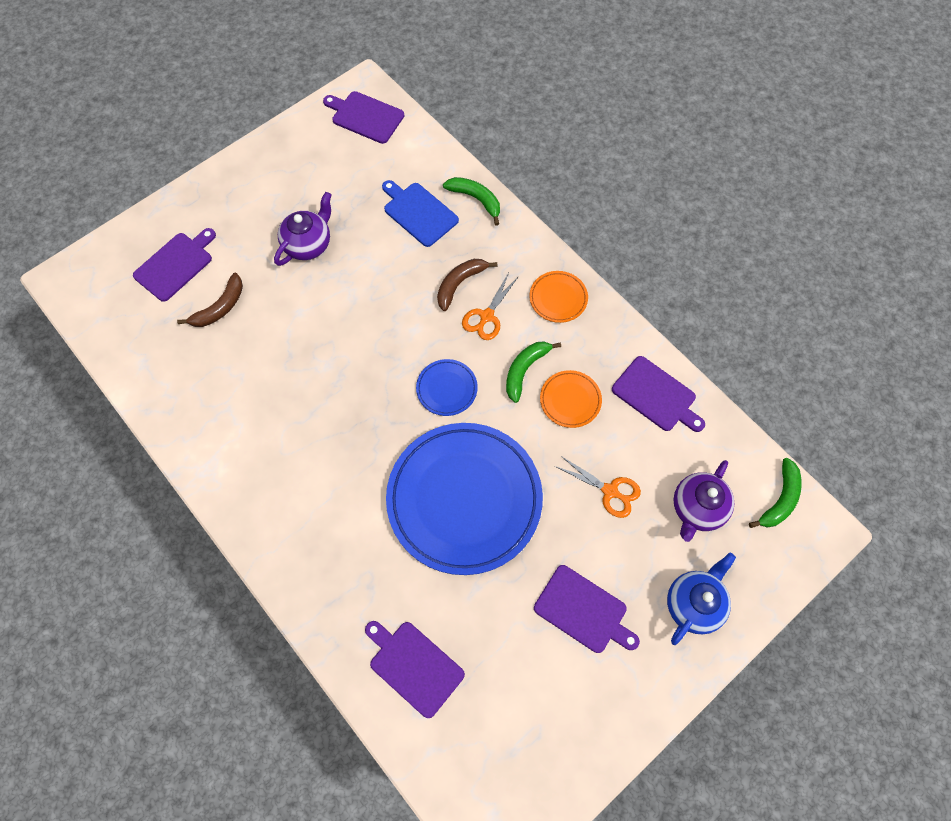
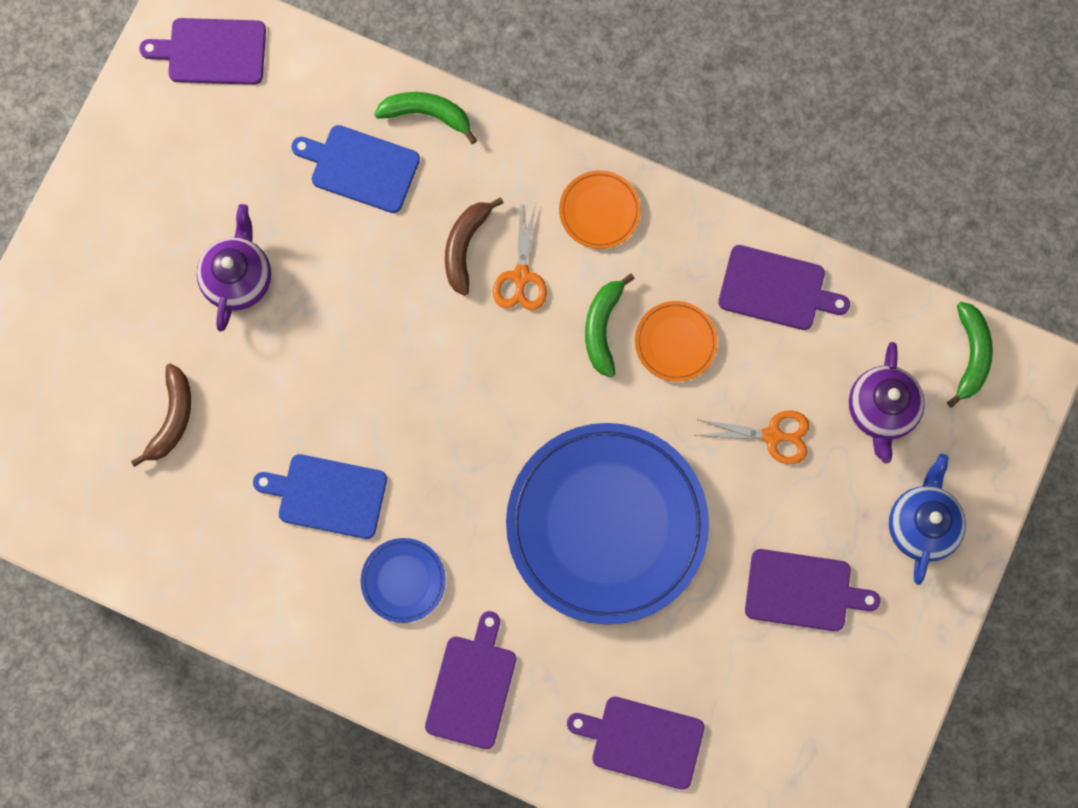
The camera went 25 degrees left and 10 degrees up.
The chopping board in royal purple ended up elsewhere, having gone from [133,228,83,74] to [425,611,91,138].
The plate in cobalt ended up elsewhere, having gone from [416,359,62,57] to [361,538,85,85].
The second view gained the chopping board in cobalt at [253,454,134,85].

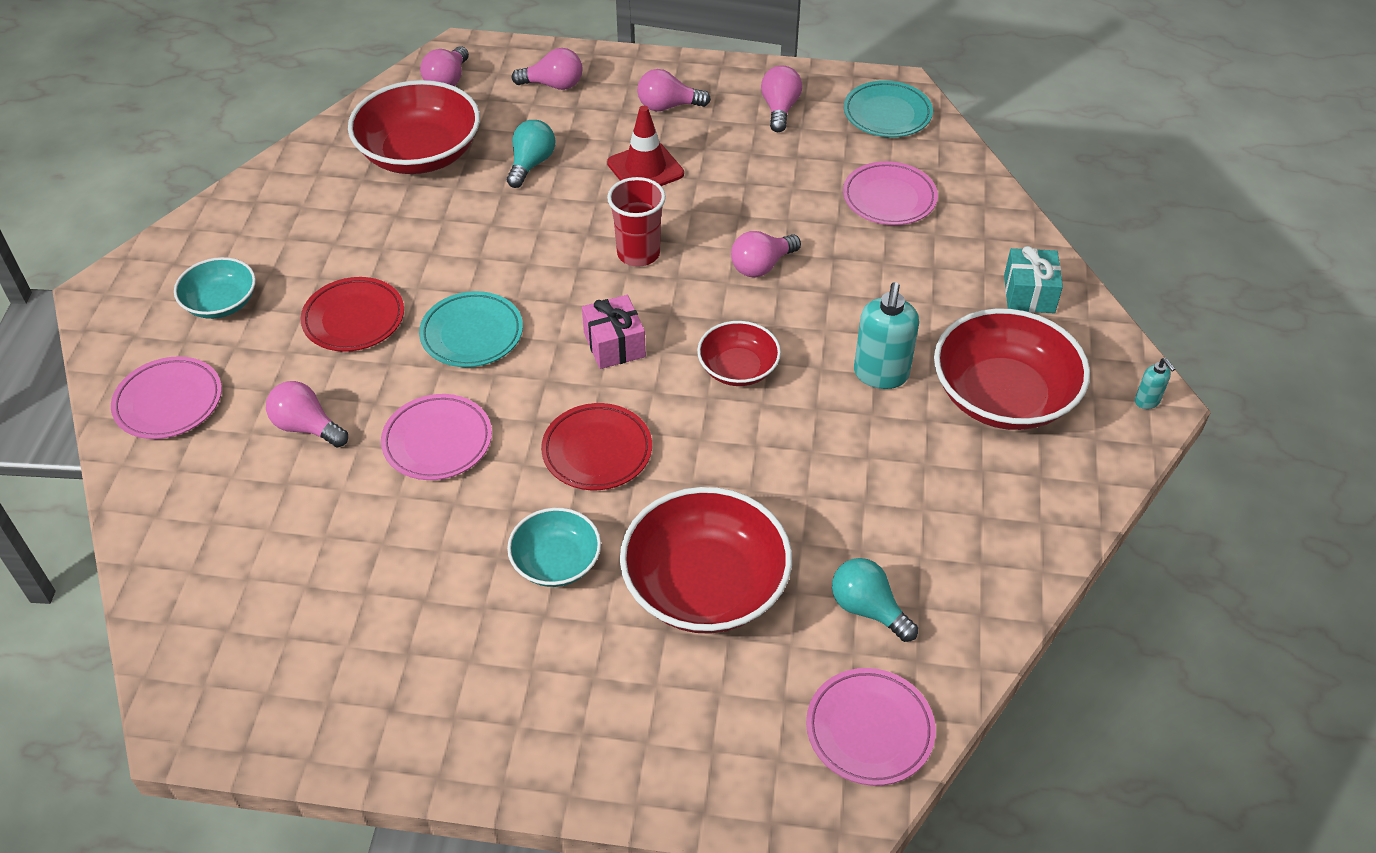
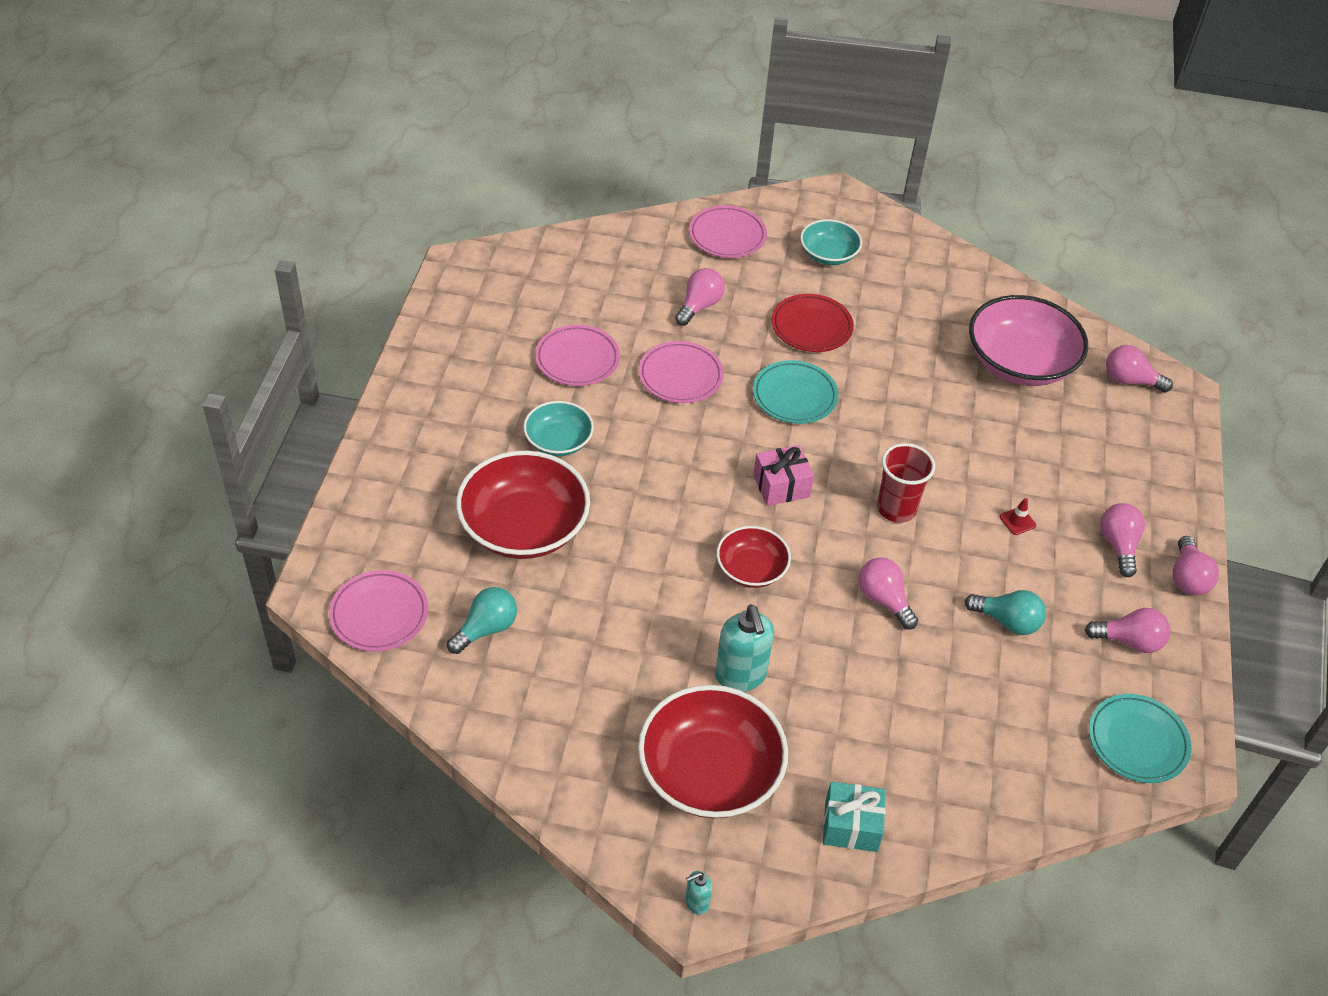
The camera went 90 degrees right and 0 degrees up.
The light bulb in rose-pink ended up elsewhere, having gone from [512,48,70,42] to [1173,536,46,60].
What was the deep dish in crimson at [348,80,132,94] turned into the deep dish in rose-pink at [969,295,119,91].
The size of the safety cone in crimson at [607,106,77,80] changed by a factor of 0.47.
The light bulb in teal ended up elsewhere, having gone from [507,120,48,68] to [965,590,81,45].
The plate in rose-pink ended up elsewhere, having gone from [843,161,95,64] to [535,325,85,61].
The pump bottle in teal at [854,282,65,107] ended up facing another way, 120 degrees counterclockwise from before.
The second view lost the plate in crimson at [541,403,111,87].

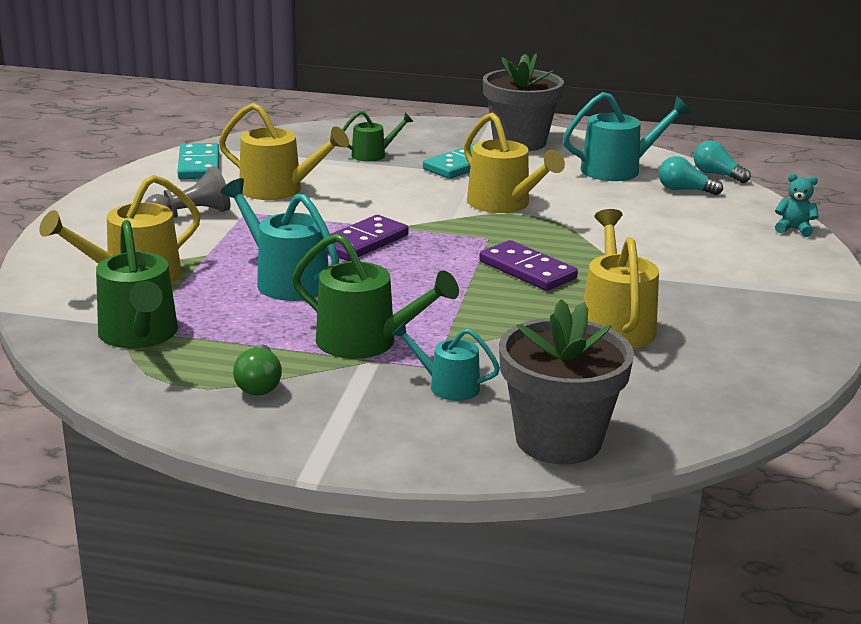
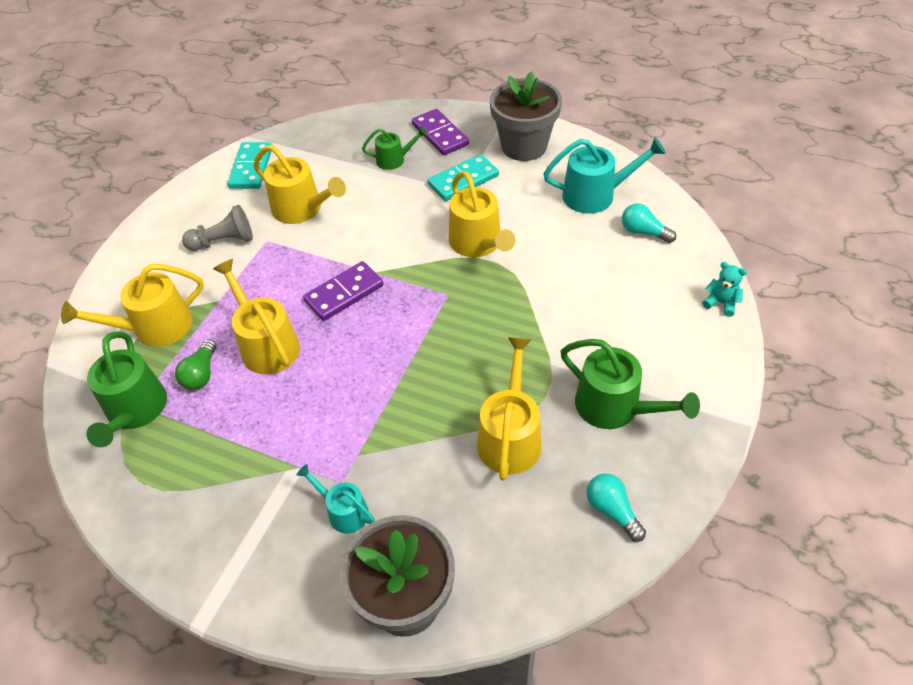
The camera went 15 degrees right and 25 degrees up.
The light bulb in teal ended up elsewhere, having gone from [694,141,57,42] to [587,473,59,69].
What was the sprinkling can in teal at [221,178,119,123] turned into the sprinkling can in bright yellow at [213,259,87,115].
The sprinkling can in leaf-green ended up elsewhere, having gone from [292,233,167,126] to [561,339,139,90].
The domino tile in royal purple ended up elsewhere, having gone from [479,240,99,51] to [412,109,57,46].
The light bulb in leaf-green ended up elsewhere, having gone from [233,344,49,52] to [175,339,41,51].

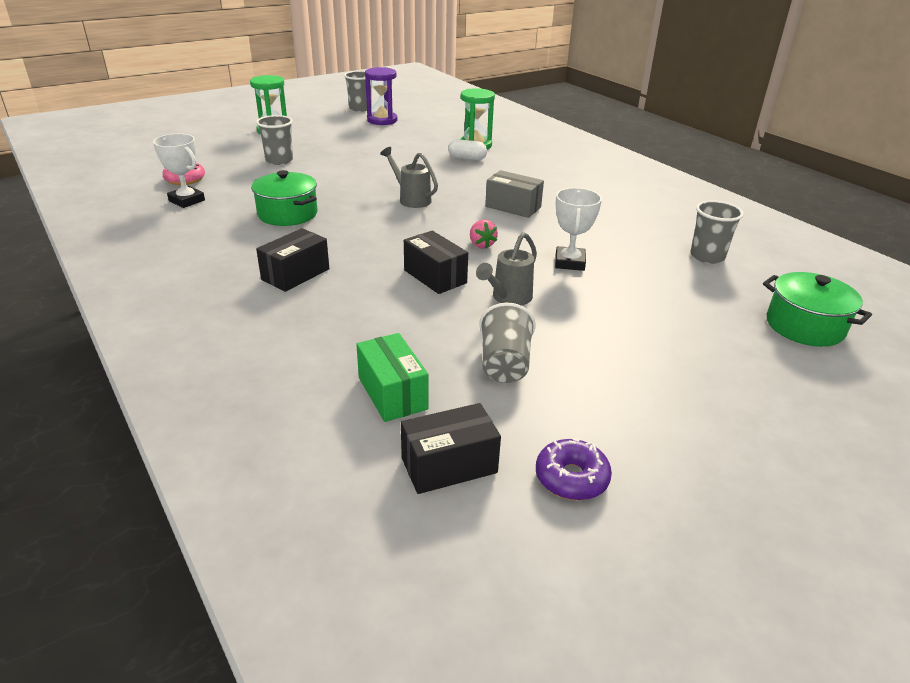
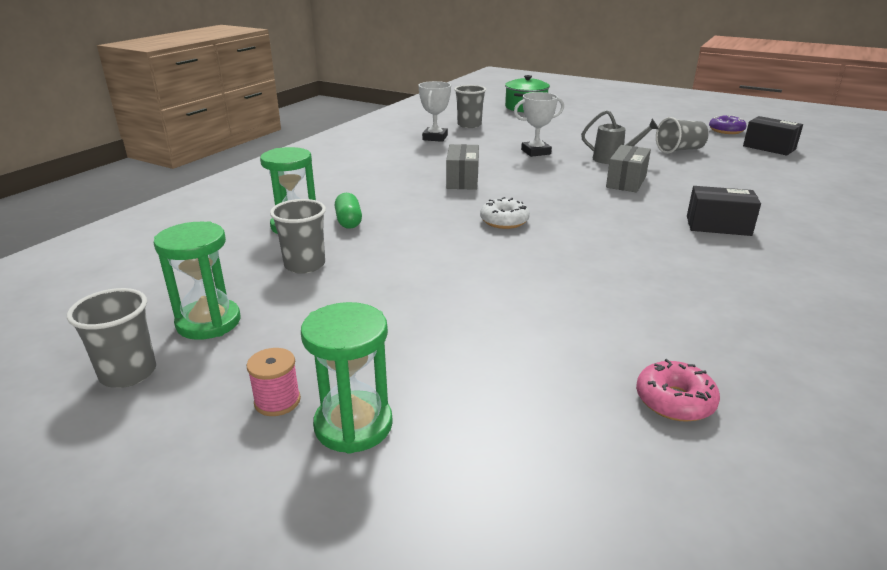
The camera went 115 degrees left and 5 degrees down.
What was the sand timer in royal purple at [365,67,33,58] turned into the sand timer in leaf-green at [154,221,87,119].
The cup in gray ended up elsewhere, having gone from [256,115,37,50] to [270,199,56,75].
The trophy in white ended up elsewhere, having gone from [153,134,52,74] to [419,81,32,61].
What was the capsule in white at [448,139,39,21] turned into the capsule in leaf-green at [335,193,27,36].
Where the sprinkling can in gray stood at [380,147,58,61], the donut in white came to stand at [480,197,50,32].
The second view lost the stockpot in leaf-green at [251,170,66,56].
The second view lost the berry in rose-pink at [470,220,28,29].
What was the parcel in jet-black at [404,231,64,63] turned into the parcel in gray at [606,145,45,47].
The second view lost the parcel in leaf-green at [356,333,73,89].
The second view gained the reel of thread in rose-pink at [246,348,55,68].

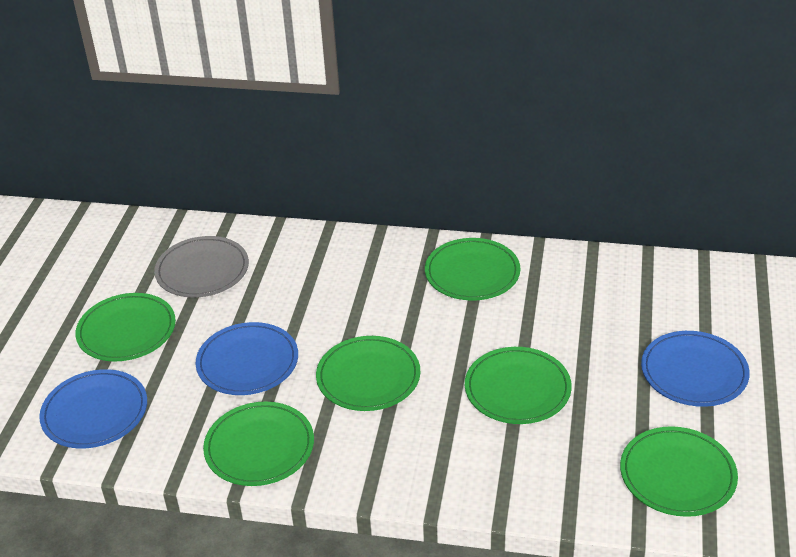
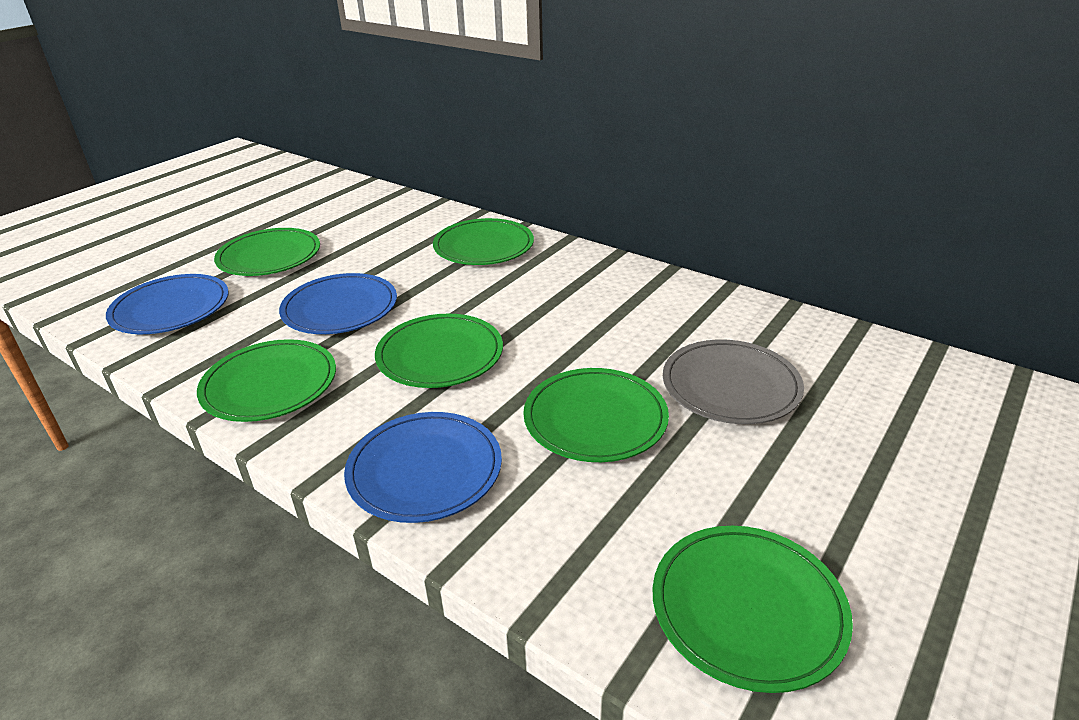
The camera went 25 degrees right and 5 degrees down.
The plate in gray ended up elsewhere, having gone from [154,236,95,62] to [663,340,141,84].
The plate in leaf-green ended up elsewhere, having gone from [425,238,96,63] to [433,218,101,47].
The plate in cobalt ended up elsewhere, having gone from [641,331,109,76] to [344,412,158,111].

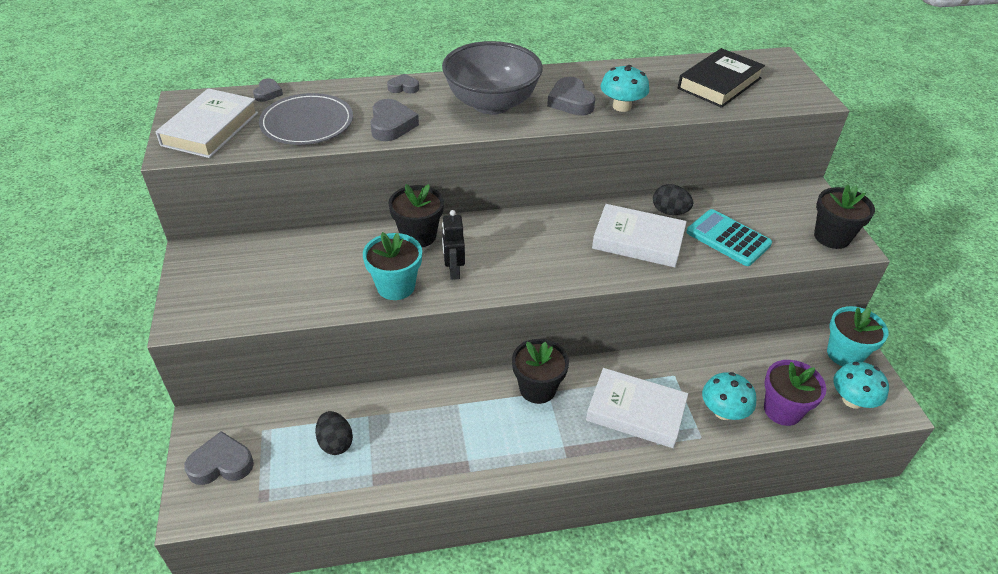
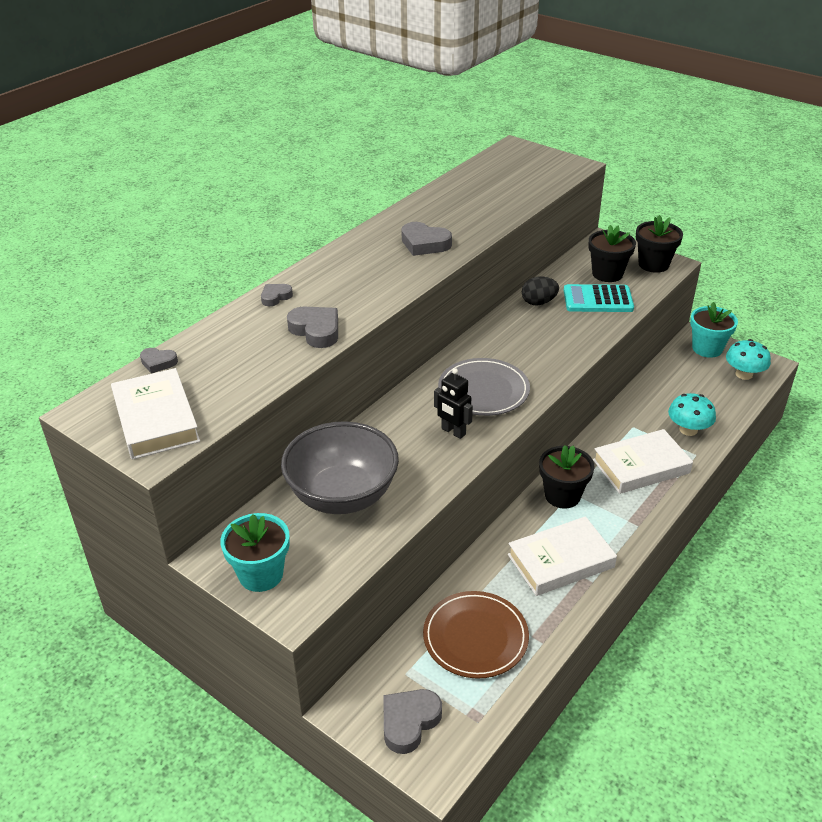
The camera went 40 degrees left and 5 degrees down.
The deep dish in gray ended up elsewhere, having gone from [442,41,101,74] to [281,421,118,93].
The second view lost the book in jet-black at [678,48,87,60].
The second view lost the mushroom in teal at [600,65,49,47].
The heart in gray at [253,79,30,23] ended up facing another way, 135 degrees clockwise from before.
The plate in gray ended up elsewhere, having gone from [259,93,94,52] to [438,358,92,58].
The plant pot in jet-black ended up elsewhere, having gone from [388,184,56,63] to [588,225,48,57].
The book in white ended up elsewhere, having gone from [592,204,95,63] to [508,516,109,80].
The plant pot in teal ended up elsewhere, having gone from [363,232,59,68] to [220,513,70,79].
The second view lost the plant pot in royal purple at [764,360,62,66].
Where the toy egg in jet-black stood at [315,411,38,44], the plate in russet came to stand at [423,591,106,88].

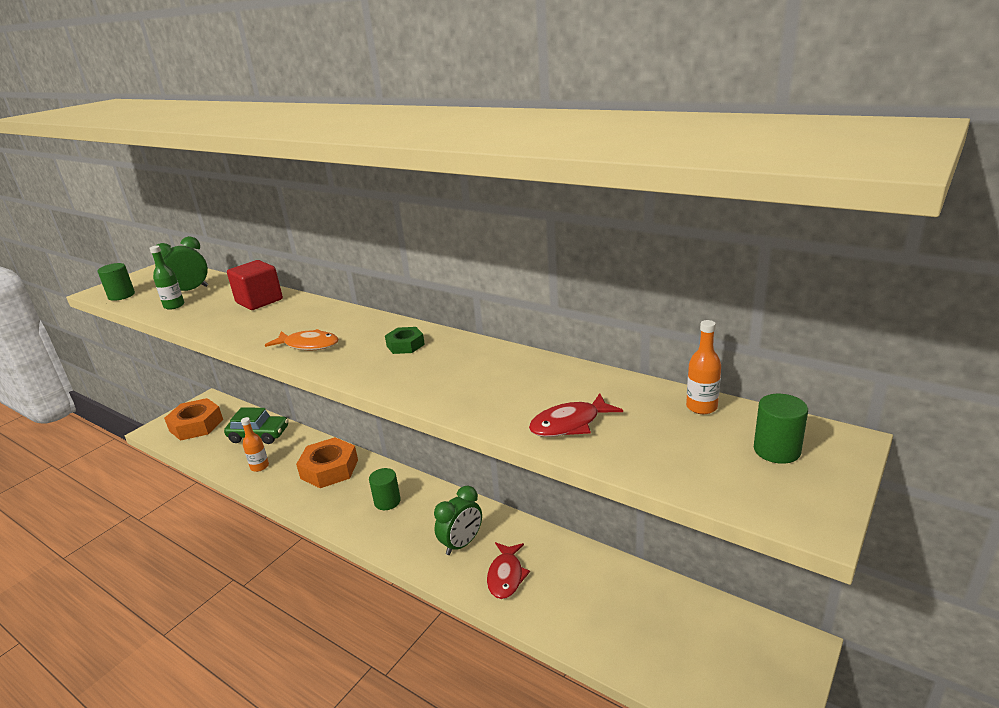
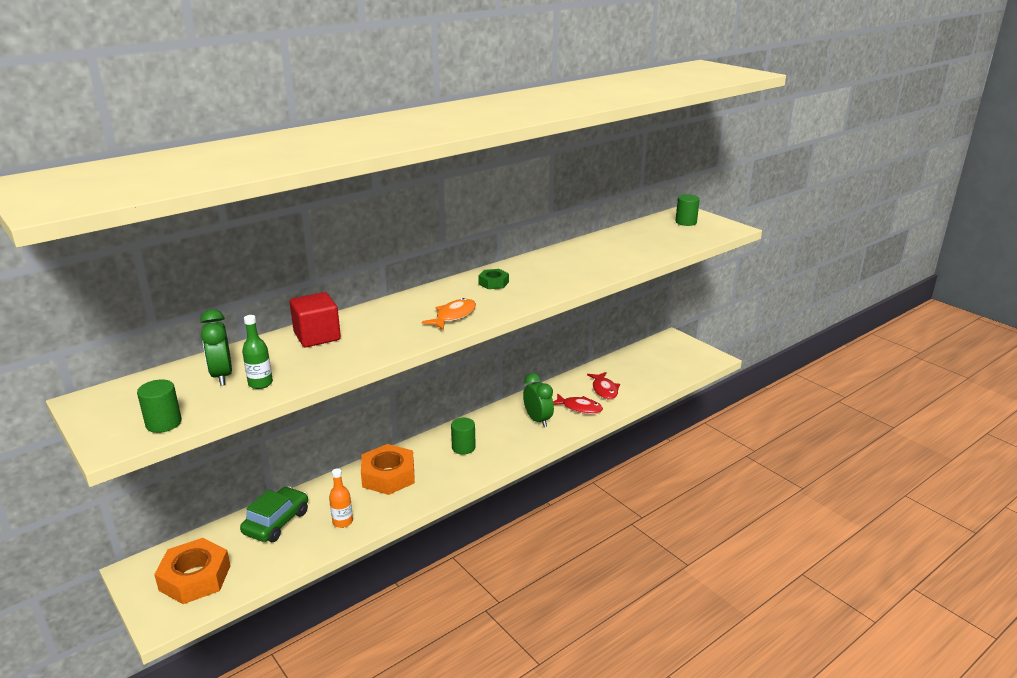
The camera went 75 degrees left and 0 degrees up.
The second view lost the flask in orange-coloured at [686,320,35,94].
The fish in crimson ended up elsewhere, having gone from [529,393,94,44] to [587,372,33,27].

